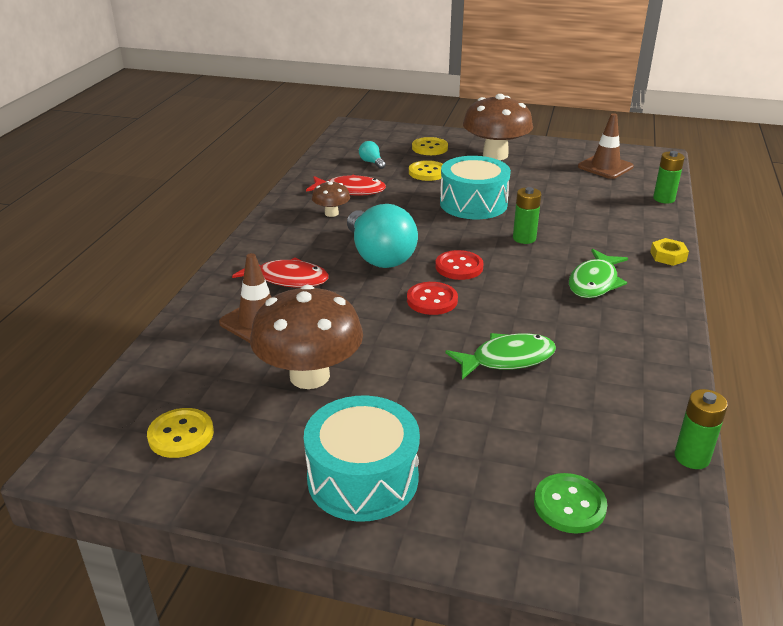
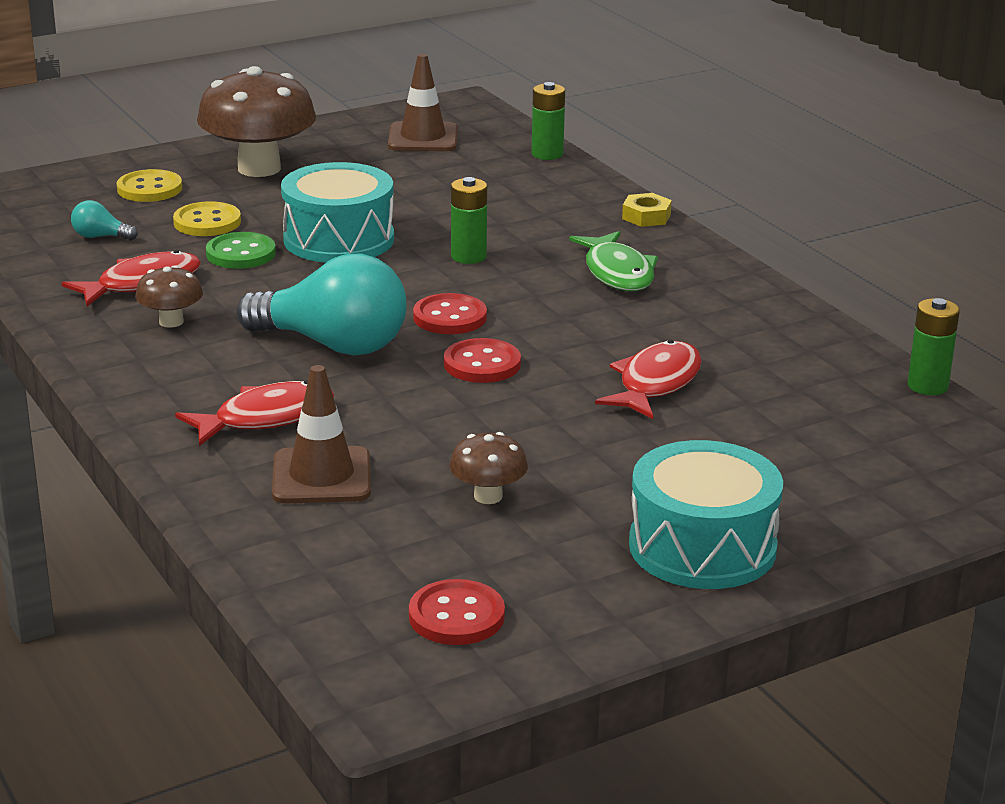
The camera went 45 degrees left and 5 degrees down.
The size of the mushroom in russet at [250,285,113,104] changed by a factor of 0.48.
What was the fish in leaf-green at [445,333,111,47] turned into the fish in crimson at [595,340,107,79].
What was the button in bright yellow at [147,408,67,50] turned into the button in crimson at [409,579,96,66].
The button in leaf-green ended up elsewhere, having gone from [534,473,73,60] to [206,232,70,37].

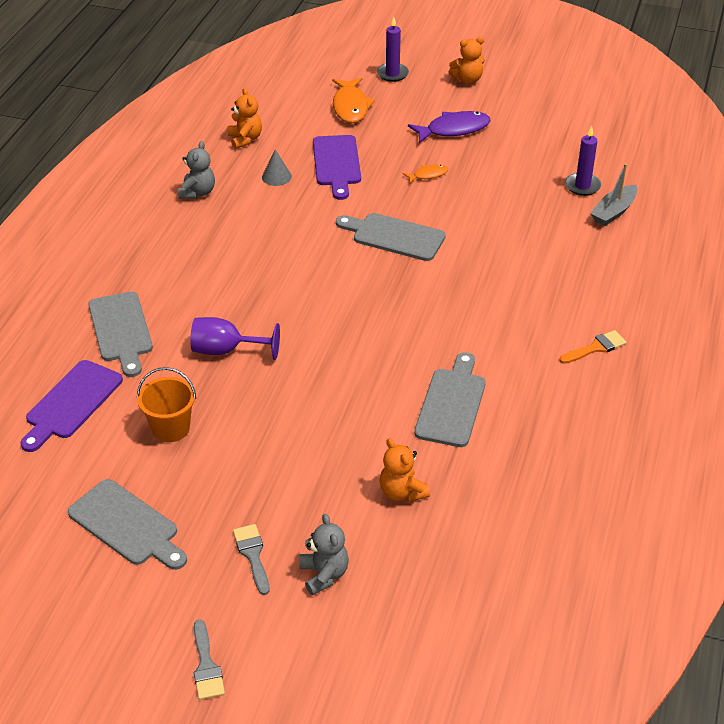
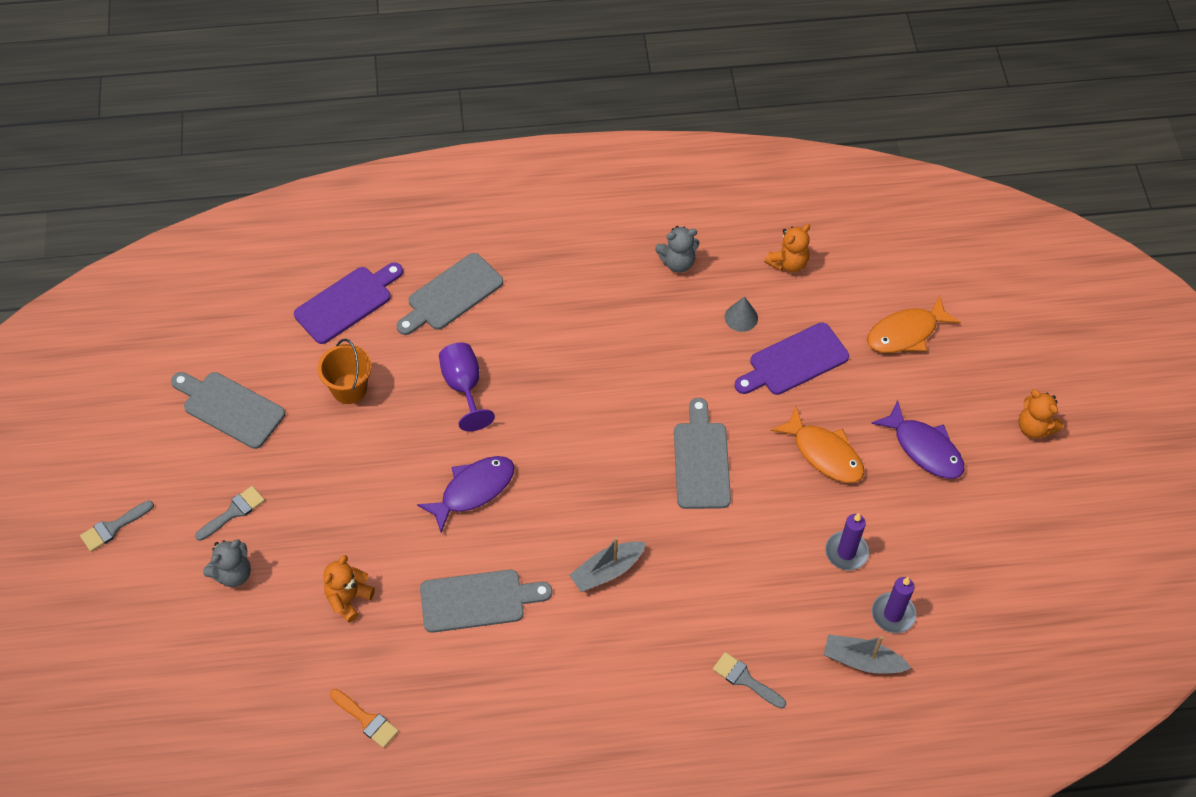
The camera went 65 degrees right and 15 degrees up.
The wax candle in royal purple ended up elsewhere, having gone from [377,17,32,65] to [825,513,44,57].
The size of the fish in orange-coloured at [403,164,45,19] changed by a factor of 1.89.
The paintbrush in orange-coloured ended up elsewhere, having gone from [559,330,68,34] to [330,689,69,59].
The chopping board in royal purple at [20,360,103,92] ended up facing another way, 135 degrees clockwise from before.
The chopping board in gray at [68,479,119,91] ended up facing another way, 105 degrees clockwise from before.
The second view gained the fish in royal purple at [417,456,98,77].
The second view gained the boat in gray at [570,537,76,55].
The second view gained the paintbrush in gray at [713,652,73,57].

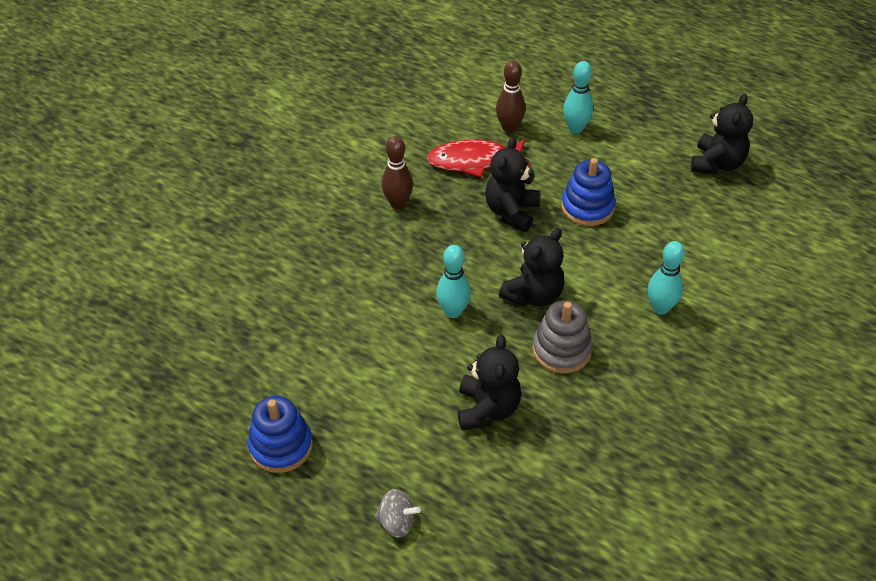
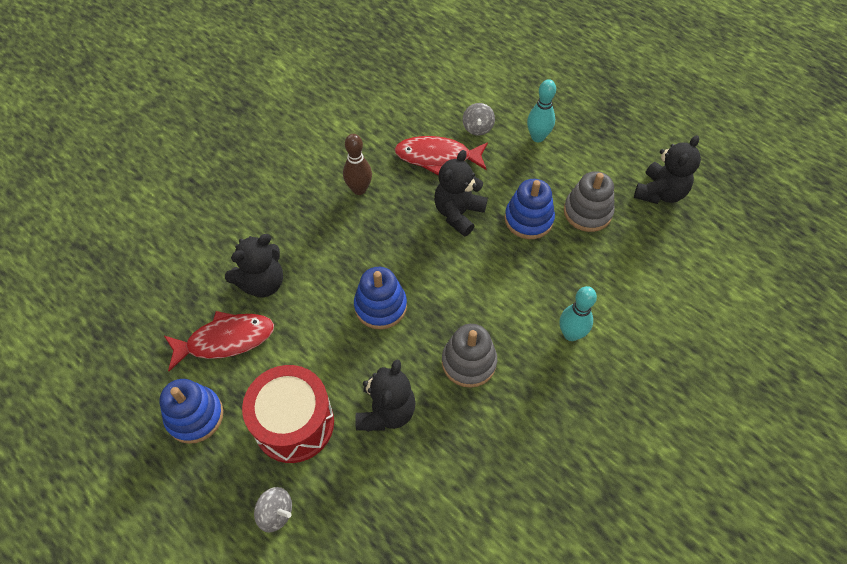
The camera went 10 degrees right and 10 degrees up.
Where the tenpin in russet stood at [496,60,30,73], the toy top in gray came to stand at [463,103,32,33].
The stuffed bear in jet-black ended up elsewhere, having gone from [499,228,66,79] to [225,234,58,64].
Where the tenpin in teal stood at [436,245,35,73], the stacking toy in cobalt came to stand at [354,267,53,62].
The second view gained the stacking toy in gray at [564,171,51,61].
The second view gained the fish in crimson at [164,311,110,60].
The second view gained the snare drum in crimson at [242,365,92,98].

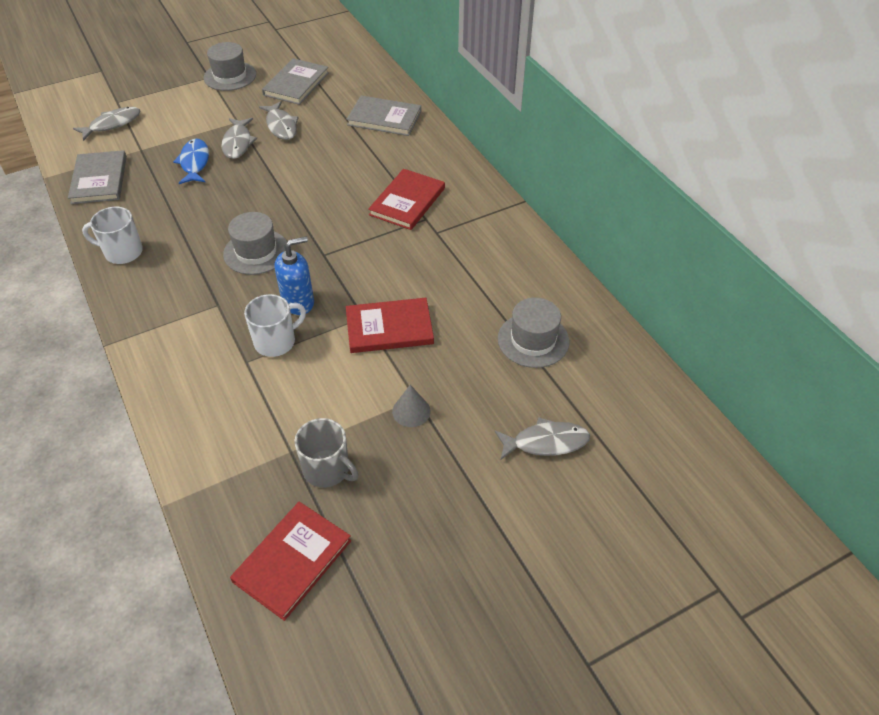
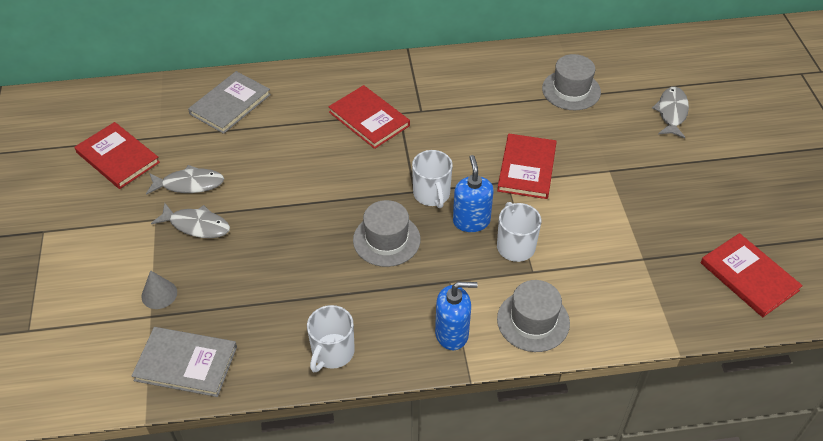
The camera went 70 degrees left and 0 degrees up.
The top hat in gray ended up elsewhere, having gone from [204,42,52,49] to [497,280,73,72].
What was the book in gray at [262,58,67,47] turned into the book in crimson at [74,122,86,67].
The second view lost the fish in gray at [73,107,68,34].
The second view lost the fish in cobalt at [173,139,36,45].
The solid cone in gray ended up elsewhere, having gone from [392,385,39,42] to [141,270,36,39].
The second view lost the mug in gray at [294,418,64,70].
The second view gained the mug in white at [412,150,41,58].
The second view gained the pump bottle in cobalt at [435,282,43,68].

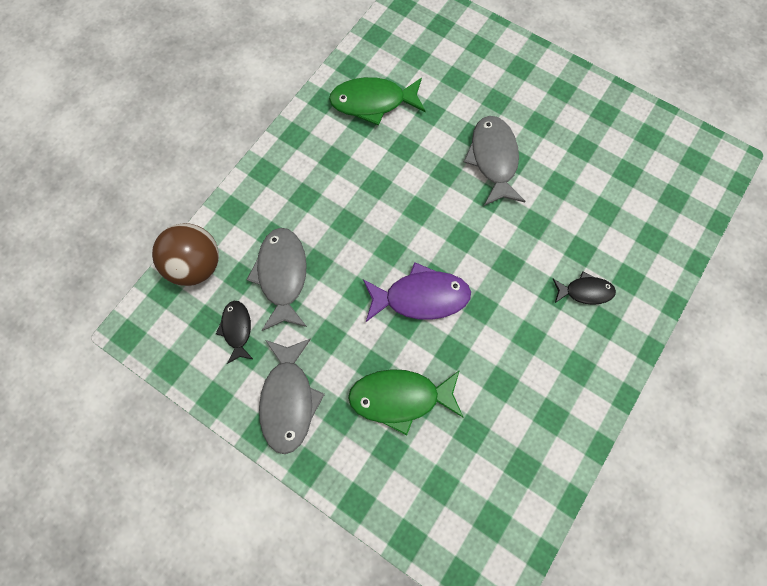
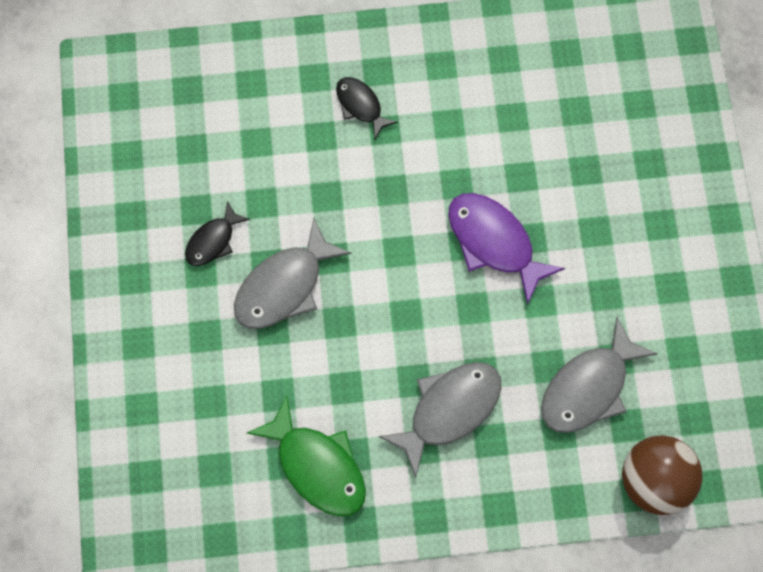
The camera went 130 degrees left and 0 degrees up.
The fish in jet-black ended up elsewhere, having gone from [216,301,37,63] to [185,201,65,65].
The fish in gray ended up elsewhere, having gone from [259,338,66,116] to [378,362,123,116].
The second view lost the fish in leaf-green at [348,369,116,66].

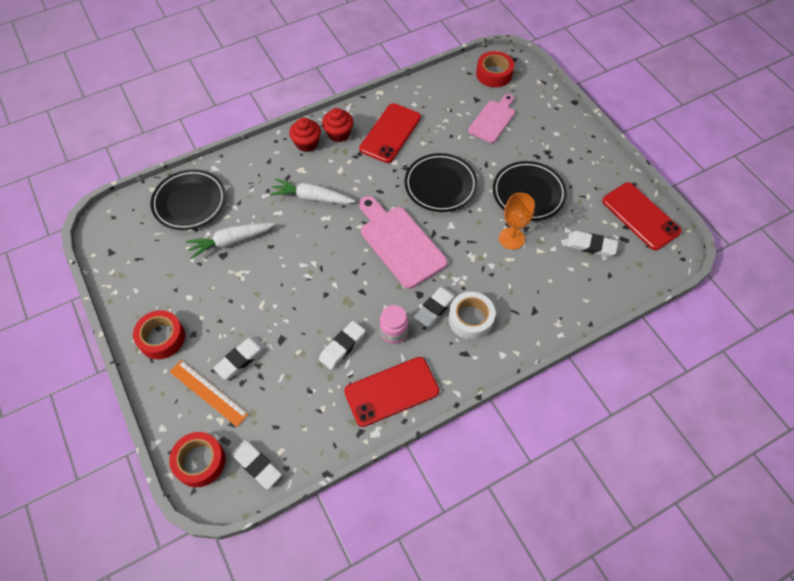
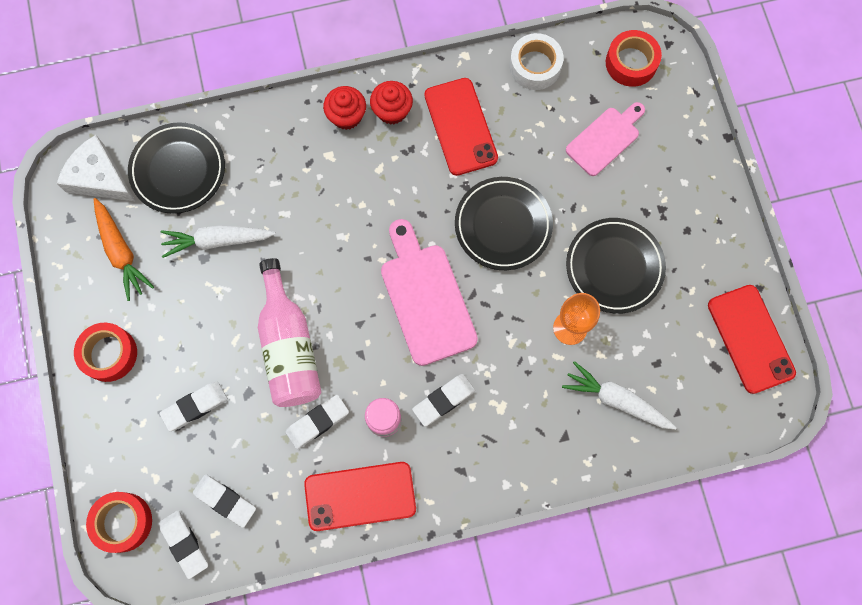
The camera went 15 degrees right and 15 degrees up.
The mobile phone in crimson at [359,103,62,60] ended up facing another way, 60 degrees counterclockwise from before.
The root vegetable in white ended up elsewhere, having gone from [270,178,85,26] to [562,361,115,69].
The eraser in white ended up elsewhere, having gone from [566,231,52,25] to [193,474,63,54].
The roll of tape in white ended up elsewhere, having gone from [448,292,47,48] to [510,33,54,57].
The second view lost the straightedge in orange-coloured at [170,360,78,67].
The second view gained the cheese in white at [56,135,80,67].
The second view gained the root vegetable in orange-coloured at [94,198,60,103].
The second view gained the flask in rose-pink at [258,258,63,149].

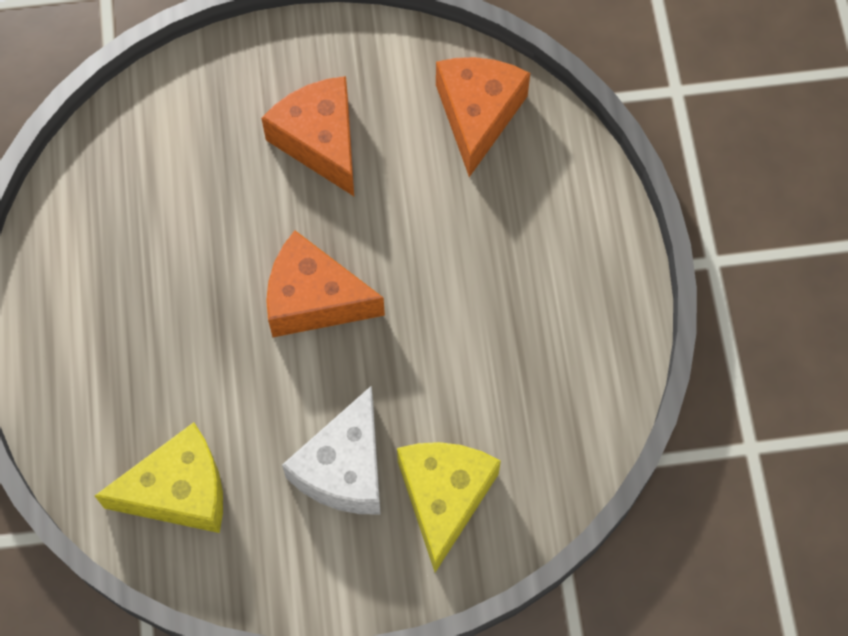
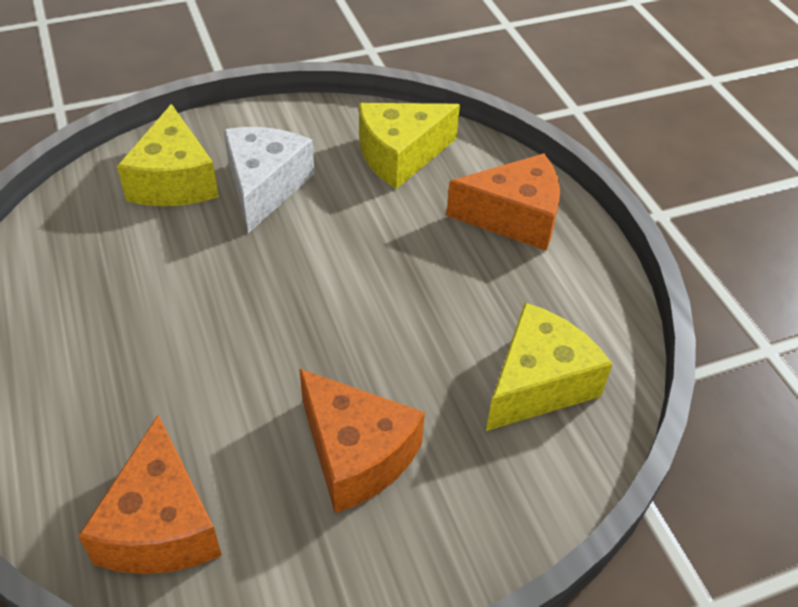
The camera went 165 degrees right and 20 degrees down.
The cheese in orange-coloured ended up elsewhere, having gone from [266,230,119,107] to [446,153,114,98].
The second view gained the cheese in bright yellow at [486,302,126,129].

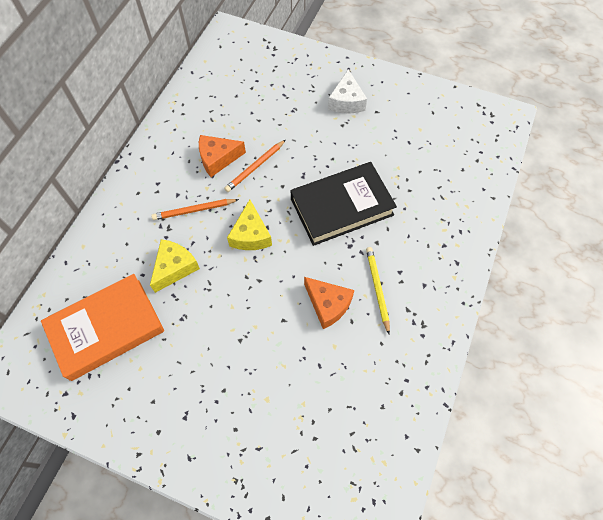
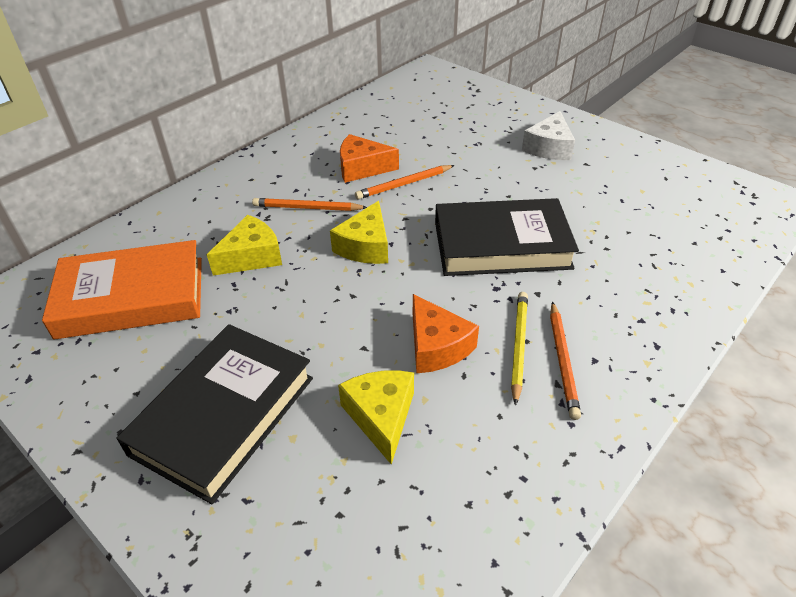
The camera went 20 degrees right and 20 degrees down.
The second view gained the lead pencil in orange-coloured at [550,301,31,119].
The second view gained the book in jet-black at [117,324,196,180].
The second view gained the cheese in bright yellow at [338,370,76,95].

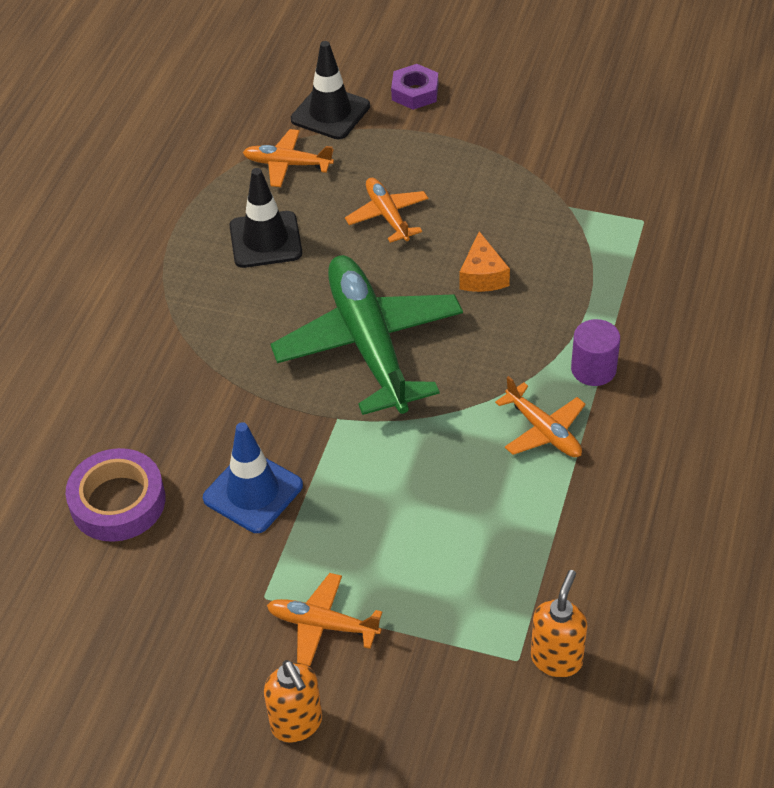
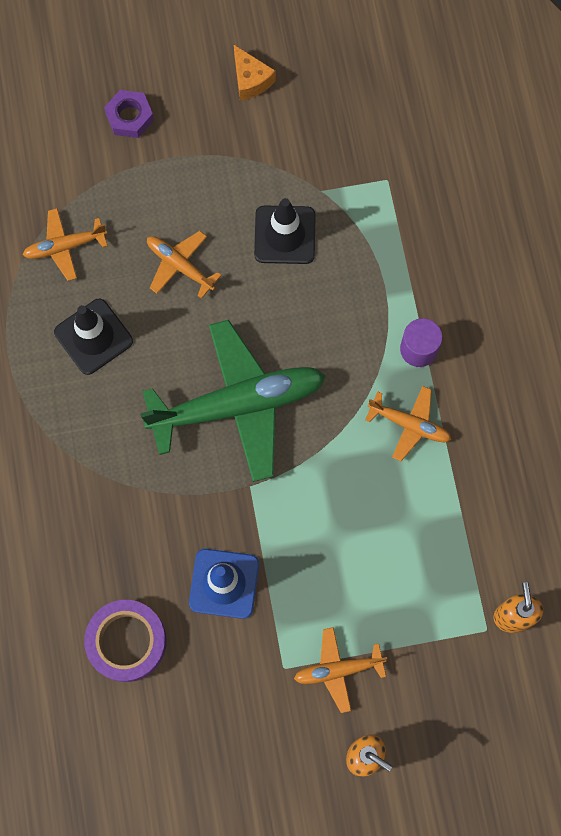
The camera went 30 degrees left and 25 degrees up.
The safety cone in jet-black ended up elsewhere, having gone from [291,41,79,98] to [254,198,62,66].
The cheese in orange-coloured ended up elsewhere, having gone from [459,231,51,61] to [234,45,42,55].
The aeroplane in leaf-green at [270,255,193,160] ended up facing another way, 120 degrees clockwise from before.

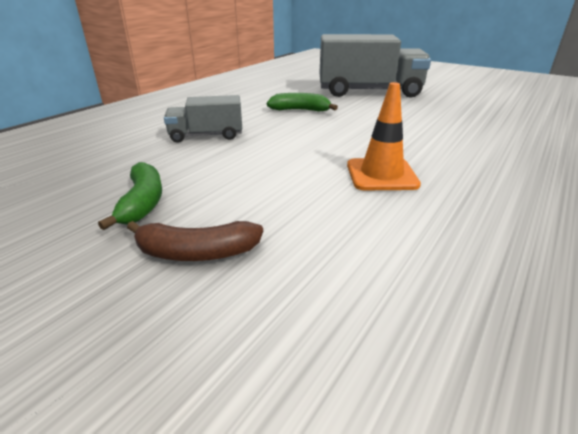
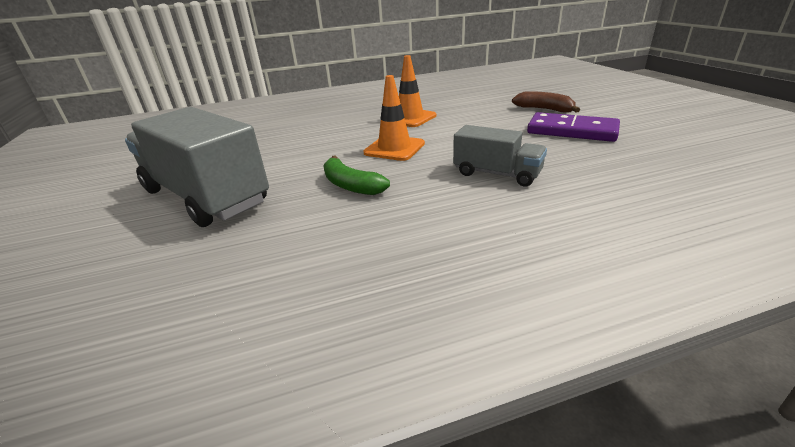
The camera went 140 degrees left and 0 degrees up.
Where the banana fruit in leaf-green stood at [98,162,64,68], the domino tile in royal purple came to stand at [527,112,93,30].
The second view gained the safety cone in orange-coloured at [363,75,62,86].

